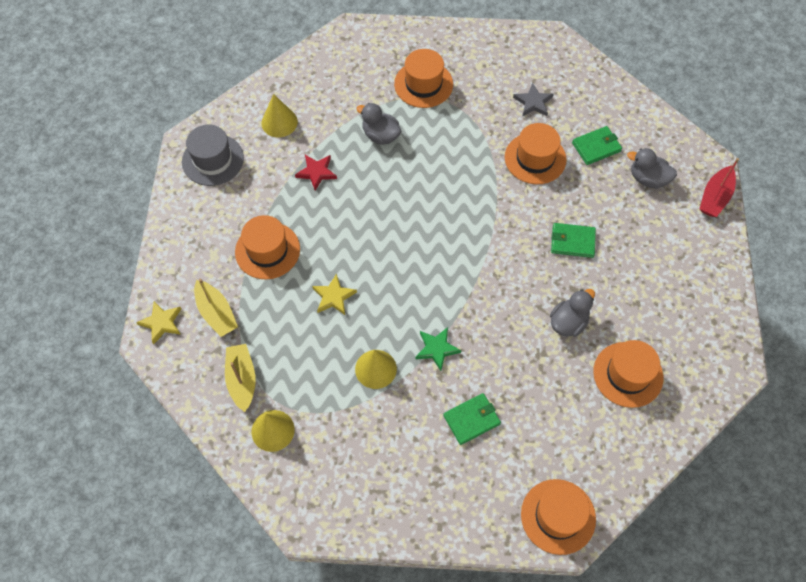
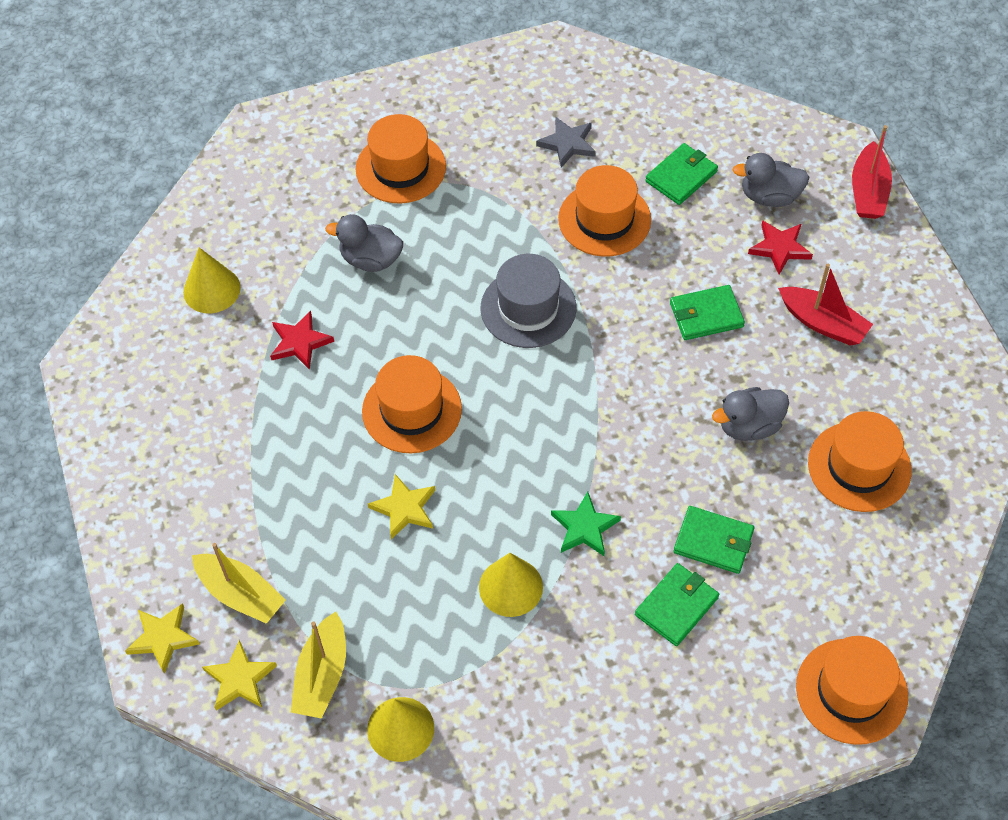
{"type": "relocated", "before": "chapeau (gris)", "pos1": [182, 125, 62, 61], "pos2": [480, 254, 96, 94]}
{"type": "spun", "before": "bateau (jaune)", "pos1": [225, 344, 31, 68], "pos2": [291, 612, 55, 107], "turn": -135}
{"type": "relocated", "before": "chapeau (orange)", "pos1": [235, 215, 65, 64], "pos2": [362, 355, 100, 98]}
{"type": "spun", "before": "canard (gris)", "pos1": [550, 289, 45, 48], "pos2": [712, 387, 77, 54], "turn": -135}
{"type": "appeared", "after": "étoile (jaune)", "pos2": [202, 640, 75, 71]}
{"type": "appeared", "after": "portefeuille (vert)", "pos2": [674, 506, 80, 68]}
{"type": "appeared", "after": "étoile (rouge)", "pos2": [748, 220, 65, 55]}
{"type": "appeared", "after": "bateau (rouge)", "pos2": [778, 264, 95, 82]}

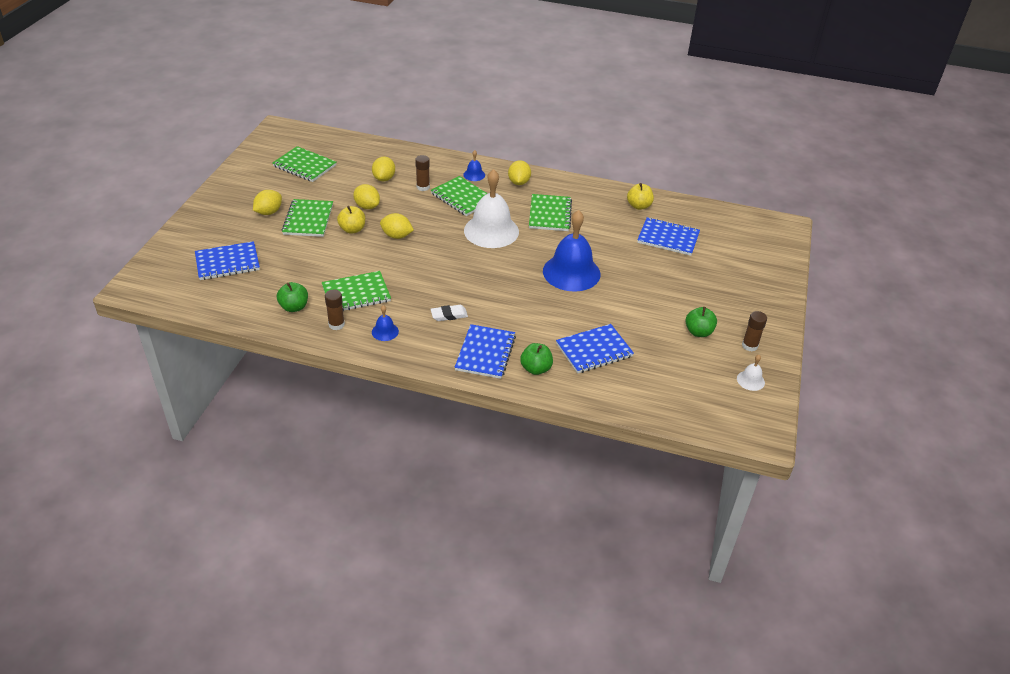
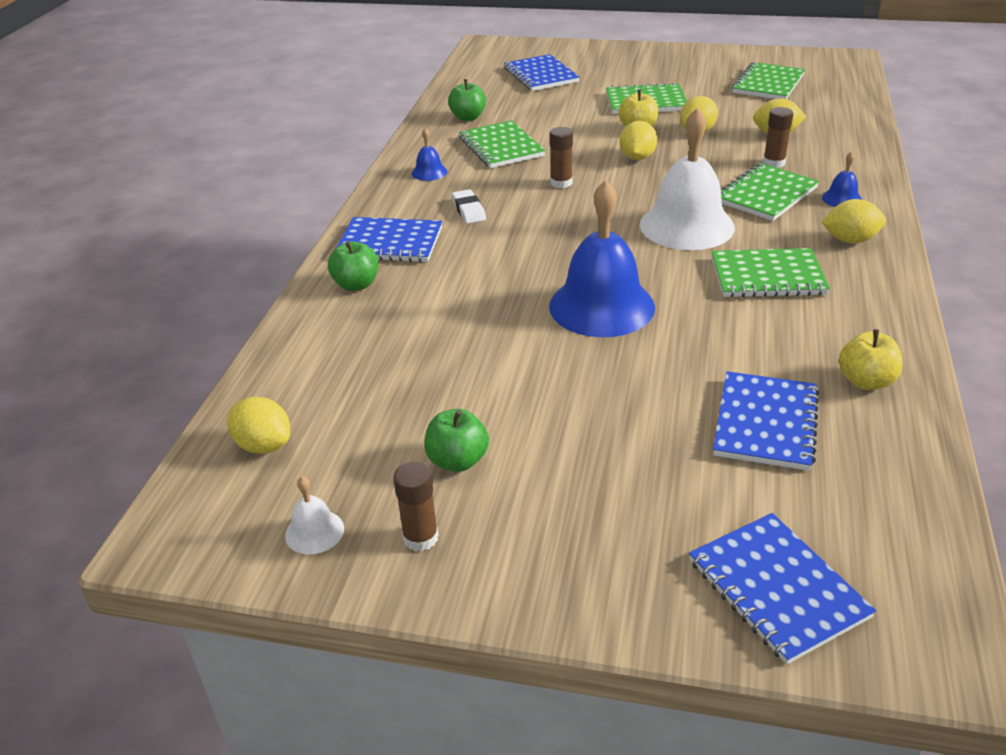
{"type": "relocated", "before": "citron (jaune)", "pos1": [253, 190, 29, 25], "pos2": [227, 397, 63, 57]}
{"type": "relocated", "before": "bâton de colle (marron)", "pos1": [325, 290, 20, 40], "pos2": [550, 127, 23, 61]}
{"type": "relocated", "before": "carnet (bleu)", "pos1": [556, 324, 78, 49], "pos2": [689, 513, 187, 152]}

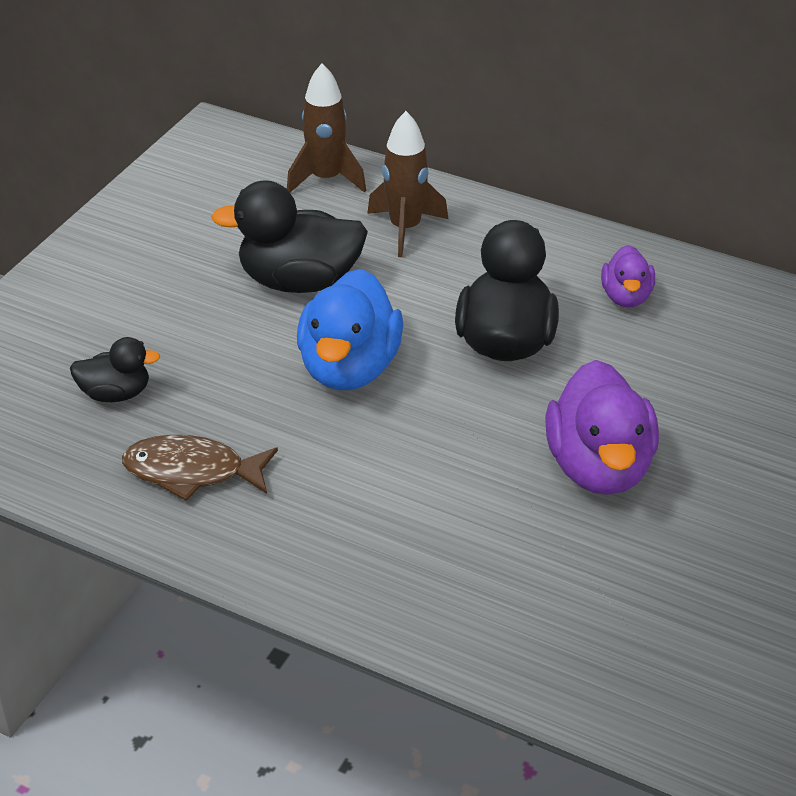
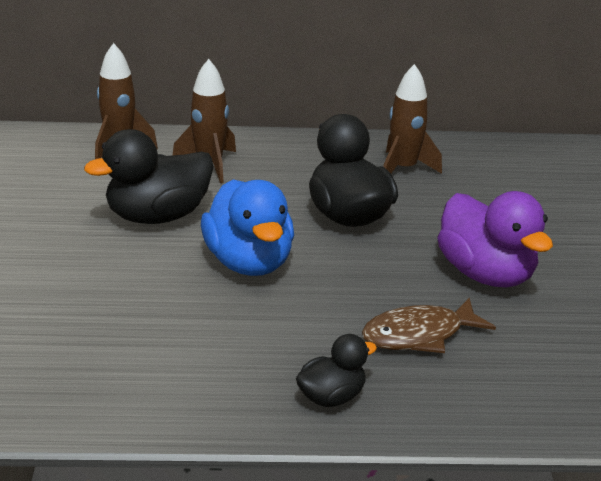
{"type": "relocated", "before": "canard (noir)", "pos1": [70, 337, 90, 65], "pos2": [296, 334, 81, 73]}
{"type": "relocated", "before": "poisson (marron)", "pos1": [122, 435, 156, 66], "pos2": [362, 298, 134, 55]}
{"type": "exchanged", "before": "canard (violet)", "after": "fusée (marron)", "pos1": [601, 245, 54, 62], "pos2": [383, 64, 59, 110]}

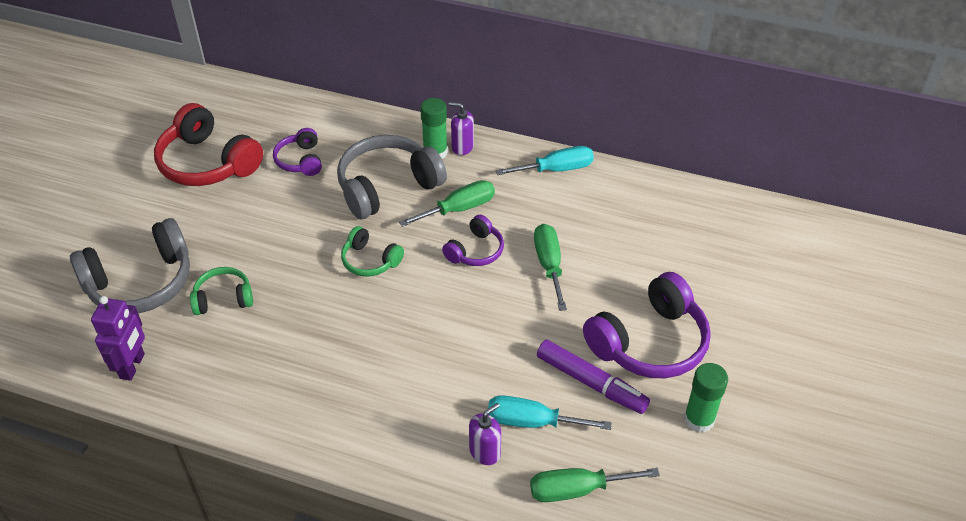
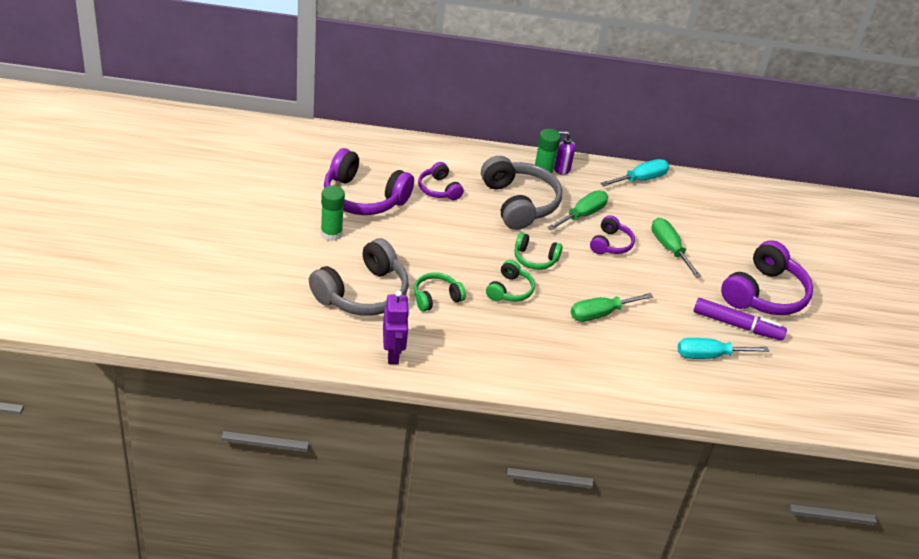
{"type": "colour", "before": "casque audio (rouge)", "after": "casque audio (violet)", "pos1": [154, 103, 109, 83], "pos2": [324, 148, 90, 67]}
{"type": "spun", "before": "casque audio (gris)", "pos1": [337, 135, 110, 84], "pos2": [481, 156, 81, 74], "turn": 120}
{"type": "missing", "before": "distributeur de savon (violet)", "pos1": [469, 403, 32, 62]}
{"type": "relocated", "before": "tournevis (vert)", "pos1": [530, 468, 130, 34], "pos2": [571, 293, 82, 29]}
{"type": "relocated", "before": "bâton de colle (vert)", "pos1": [684, 363, 44, 70], "pos2": [321, 186, 24, 55]}
{"type": "appeared", "after": "casque audio (vert)", "pos2": [486, 260, 49, 42]}

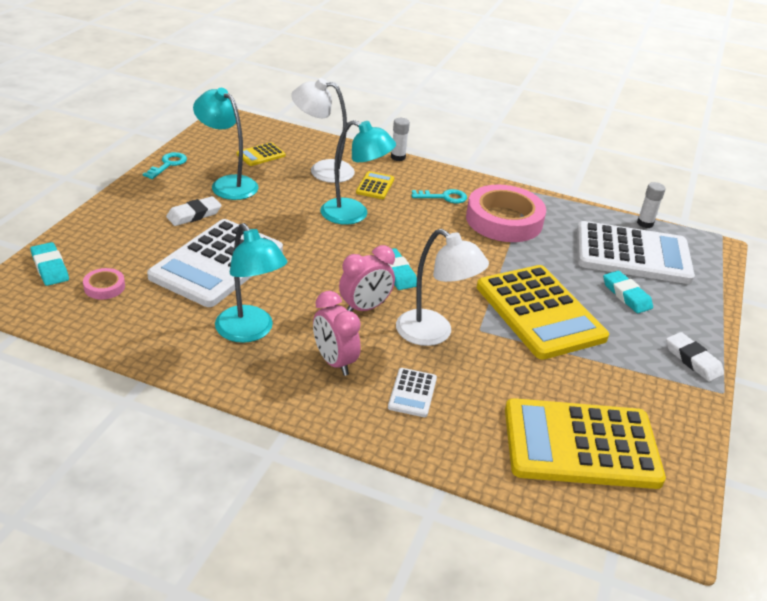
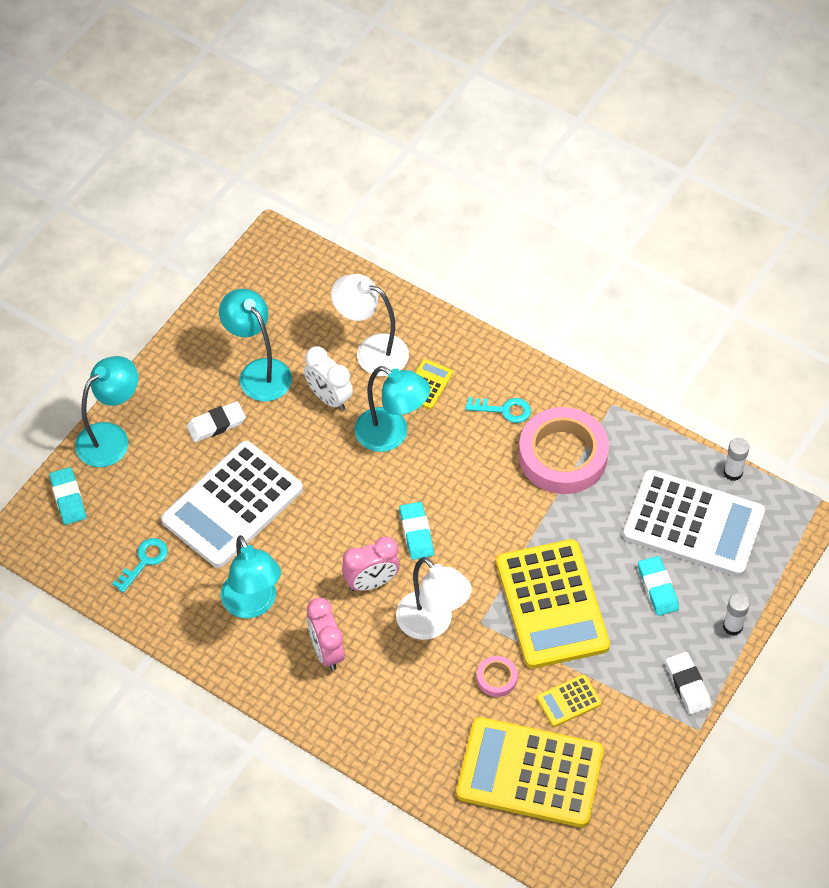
{"type": "relocated", "before": "ruban adhésif (rose)", "pos1": [83, 268, 42, 32], "pos2": [477, 656, 41, 41]}
{"type": "relocated", "before": "clé (turquoise)", "pos1": [143, 152, 44, 27], "pos2": [112, 538, 56, 55]}
{"type": "relocated", "before": "calculatrice (jaune)", "pos1": [237, 142, 49, 24], "pos2": [537, 675, 64, 52]}
{"type": "missing", "before": "calculatrice (blanc)", "pos1": [388, 368, 49, 49]}
{"type": "relocated", "before": "bâton de colle (blanc)", "pos1": [391, 118, 19, 43], "pos2": [723, 593, 27, 43]}
{"type": "appeared", "after": "lampe (turquoise)", "pos2": [75, 356, 63, 111]}
{"type": "appeared", "after": "réveil (blanc)", "pos2": [304, 346, 49, 65]}

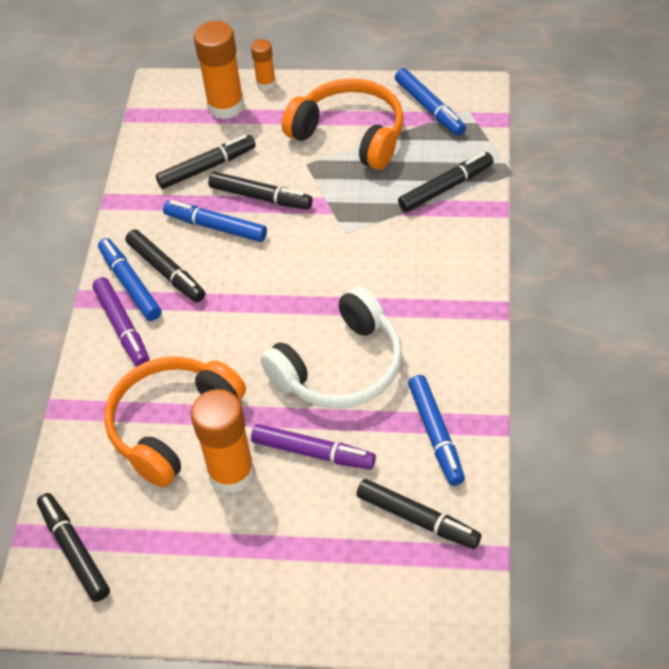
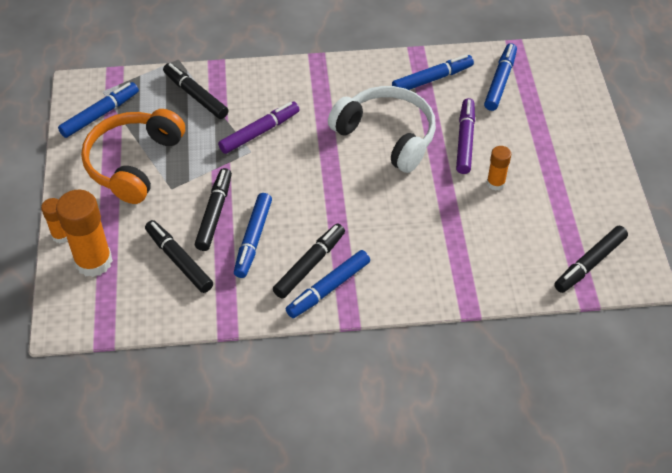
{"type": "relocated", "before": "feutre (violet)", "pos1": [92, 277, 58, 89], "pos2": [218, 102, 82, 52]}
{"type": "missing", "before": "casque audio (orange)", "pos1": [104, 356, 142, 131]}
{"type": "size", "before": "bâton de colle (orange)", "pos1": [191, 389, 64, 105], "pos2": [487, 146, 24, 45], "scale": 0.53}
{"type": "colour", "before": "feutre (noir)", "after": "feutre (bleu)", "pos1": [356, 479, 125, 70], "pos2": [484, 43, 33, 68]}

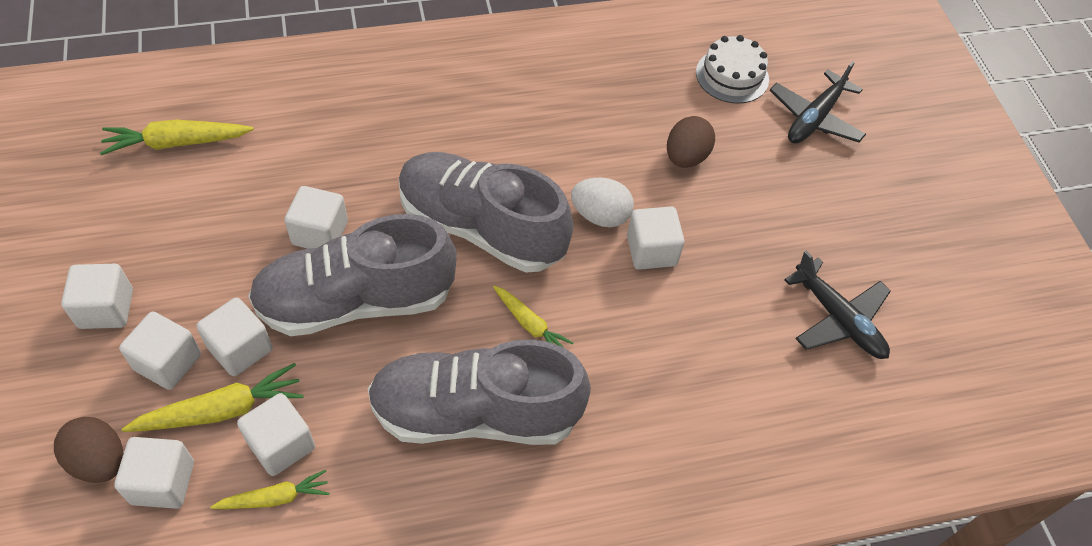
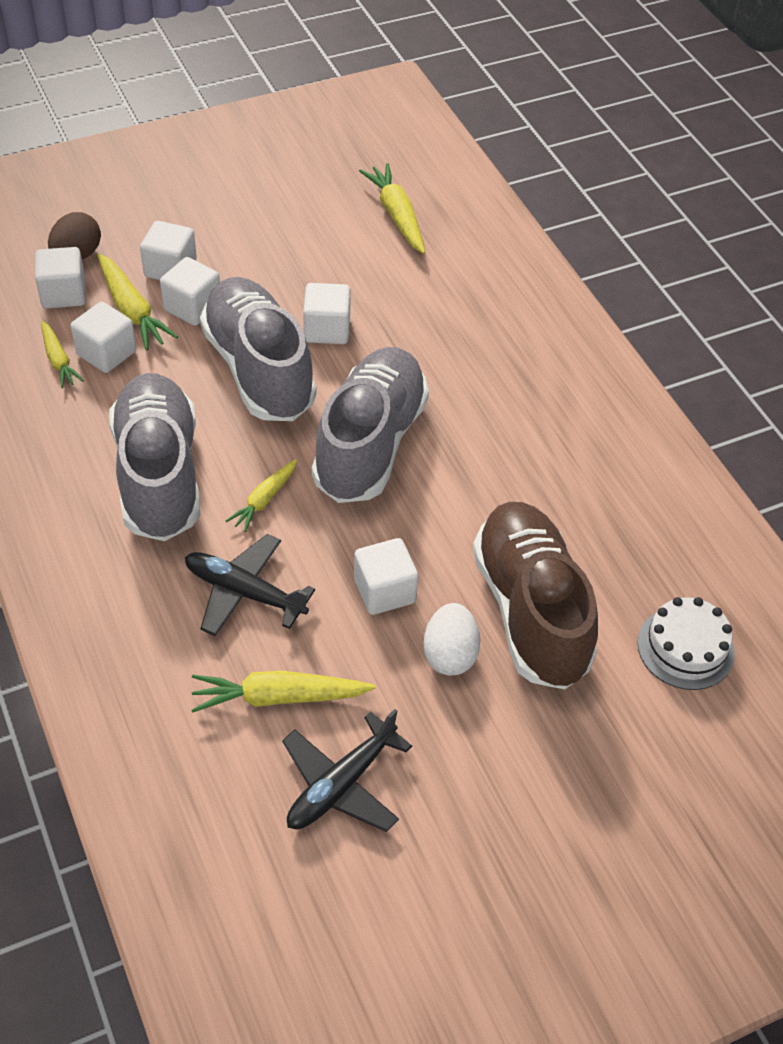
{"type": "missing", "before": "cube (blanc)", "pos1": [61, 264, 72, 65]}
{"type": "relocated", "before": "œuf (blanc)", "pos1": [571, 178, 63, 49], "pos2": [423, 603, 57, 73]}
{"type": "exchanged", "before": "œuf (marron)", "after": "chaussure (marron)", "pos1": [667, 116, 48, 52], "pos2": [473, 502, 125, 187]}
{"type": "relocated", "before": "avion (noir)", "pos1": [769, 61, 97, 82], "pos2": [185, 534, 130, 102]}
{"type": "appeared", "after": "carotte (jaune)", "pos2": [191, 671, 185, 42]}

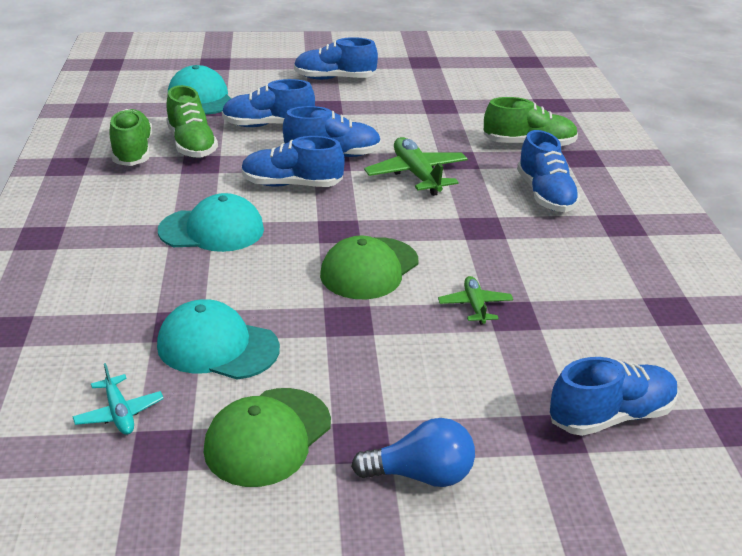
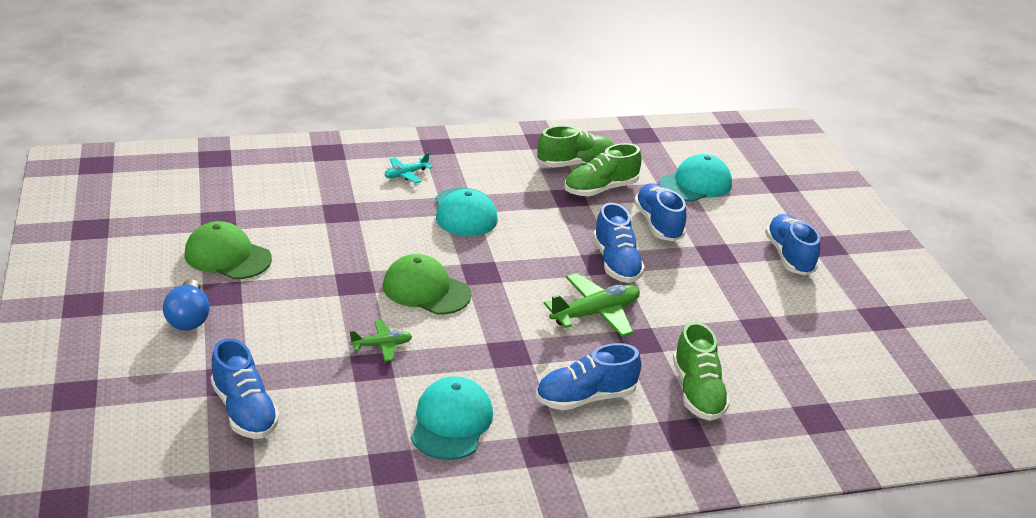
{"type": "relocated", "before": "avion (turquoise)", "pos1": [72, 363, 92, 72], "pos2": [385, 153, 48, 30]}
{"type": "relocated", "before": "casquette (turquoise)", "pos1": [157, 299, 123, 81], "pos2": [411, 376, 82, 84]}
{"type": "missing", "before": "chaussure (bleu)", "pos1": [241, 136, 104, 51]}

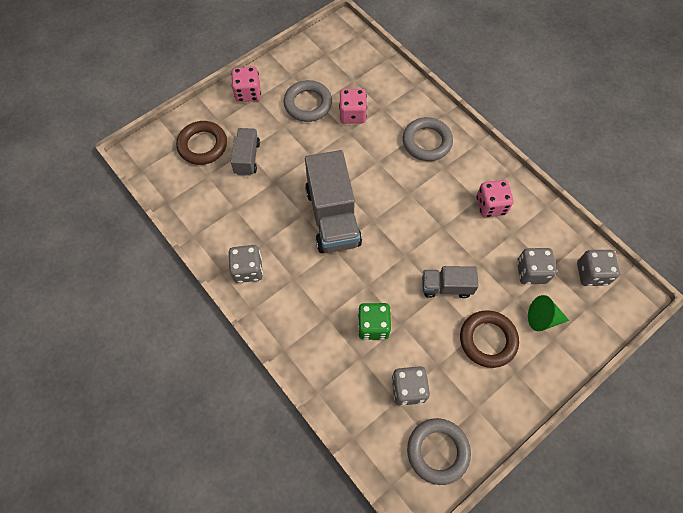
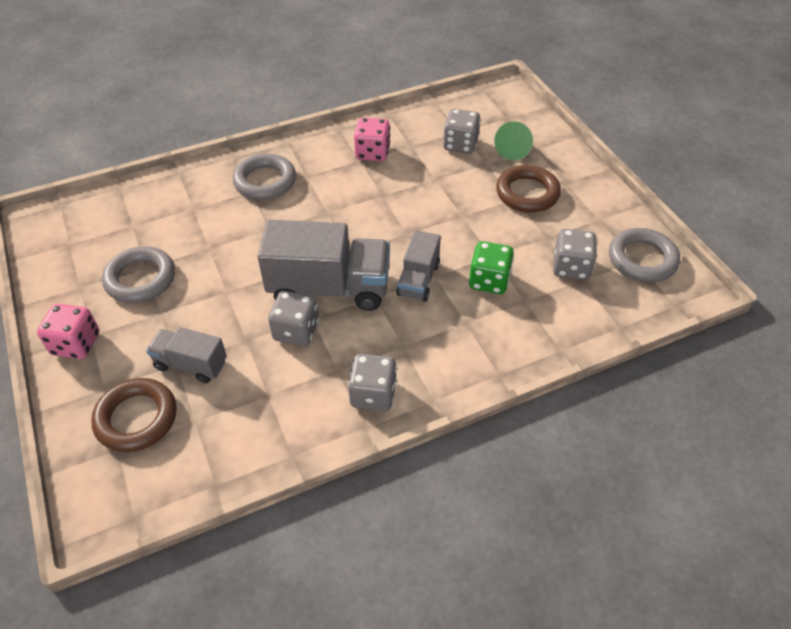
{"type": "missing", "before": "dé (rose)", "pos1": [339, 89, 28, 35]}
{"type": "relocated", "before": "camion (gris)", "pos1": [422, 266, 57, 32], "pos2": [396, 230, 45, 71]}
{"type": "relocated", "before": "dé (gris)", "pos1": [577, 250, 43, 36], "pos2": [268, 290, 51, 56]}

